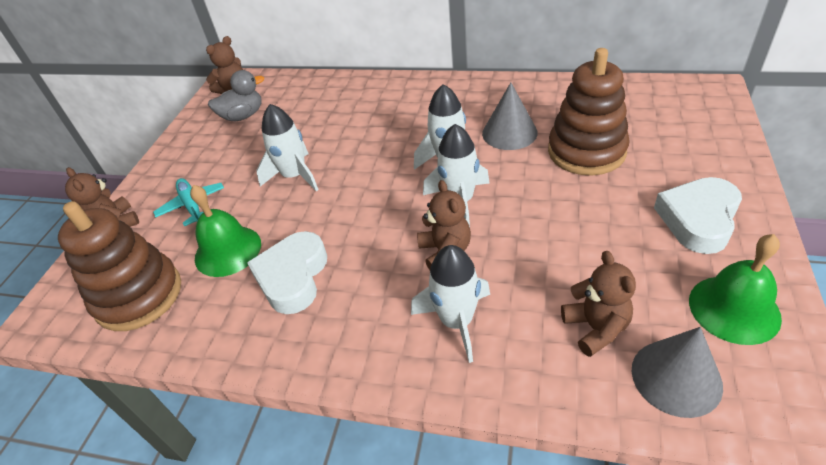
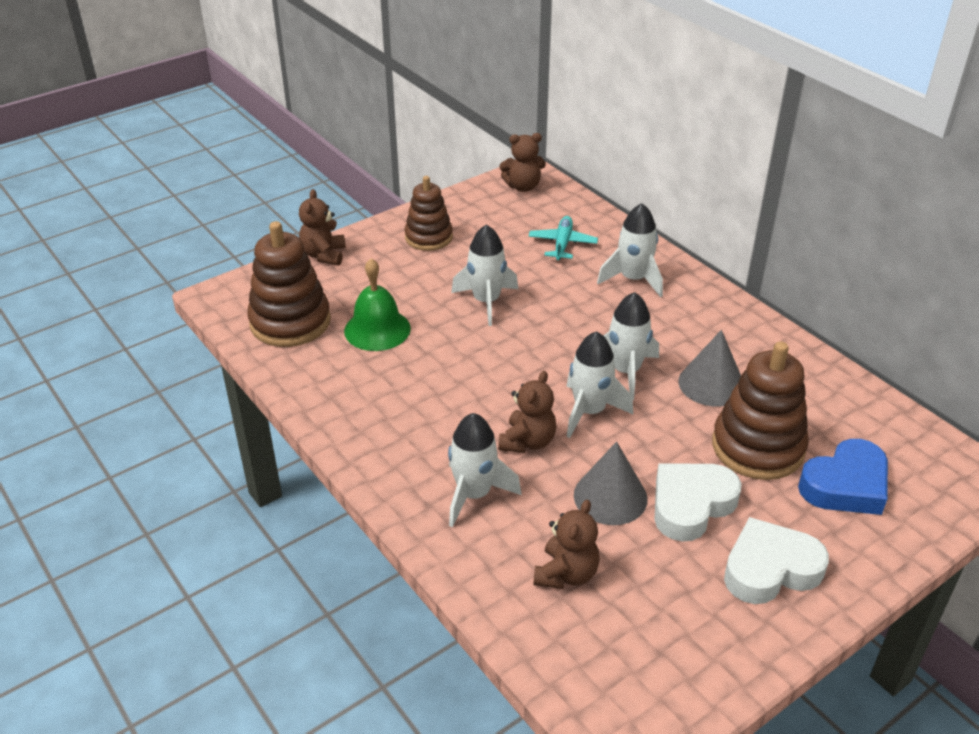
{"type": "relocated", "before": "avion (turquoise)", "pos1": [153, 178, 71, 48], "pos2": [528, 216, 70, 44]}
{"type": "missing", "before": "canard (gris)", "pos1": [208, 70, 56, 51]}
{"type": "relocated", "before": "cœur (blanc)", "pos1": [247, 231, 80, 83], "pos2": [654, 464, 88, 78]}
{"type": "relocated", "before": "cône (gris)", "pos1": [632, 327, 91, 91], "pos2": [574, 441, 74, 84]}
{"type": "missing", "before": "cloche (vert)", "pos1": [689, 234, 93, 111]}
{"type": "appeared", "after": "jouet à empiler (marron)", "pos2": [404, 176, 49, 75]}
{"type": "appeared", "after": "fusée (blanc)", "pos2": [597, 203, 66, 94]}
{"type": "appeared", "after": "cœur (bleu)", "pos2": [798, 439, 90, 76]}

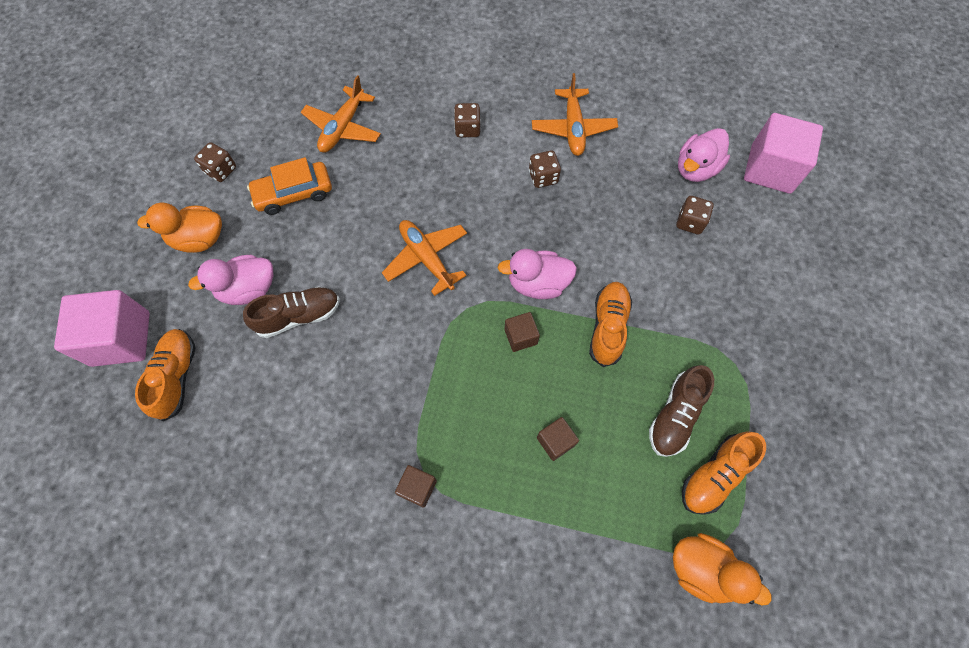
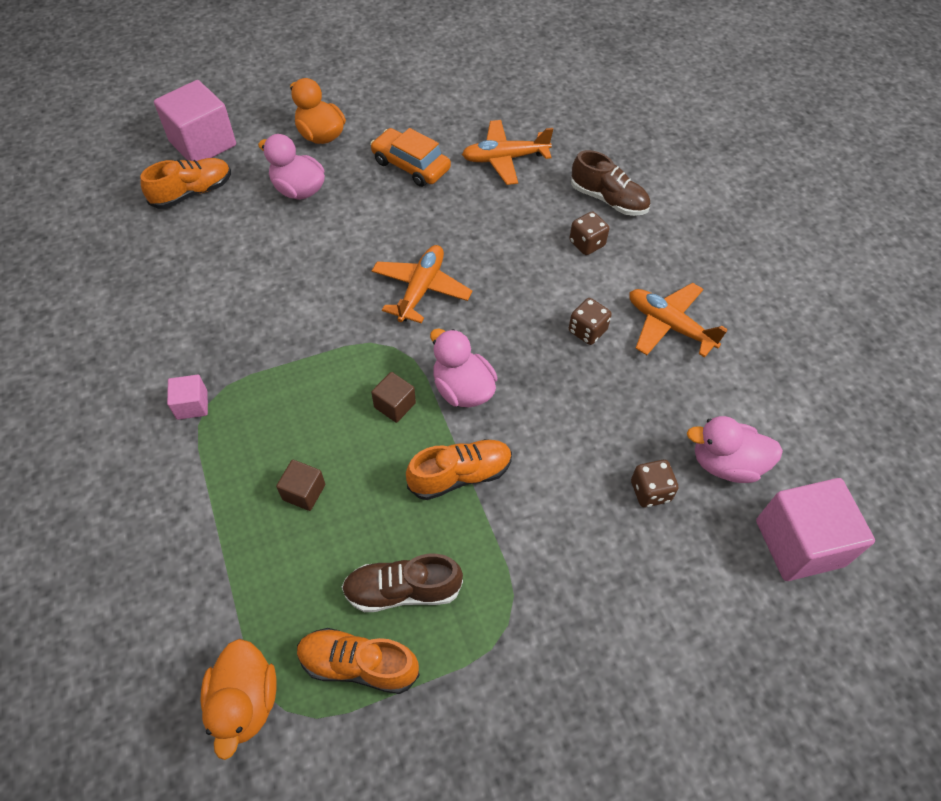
{"type": "missing", "before": "dé (marron)", "pos1": [194, 142, 42, 40]}
{"type": "relocated", "before": "chaussure (marron)", "pos1": [243, 287, 97, 51], "pos2": [571, 150, 79, 66]}
{"type": "colour", "before": "cube (marron)", "after": "cube (rose)", "pos1": [395, 465, 42, 43], "pos2": [167, 375, 41, 45]}
{"type": "spun", "before": "avion (orange)", "pos1": [532, 73, 86, 83], "pos2": [630, 283, 97, 75], "turn": 75}

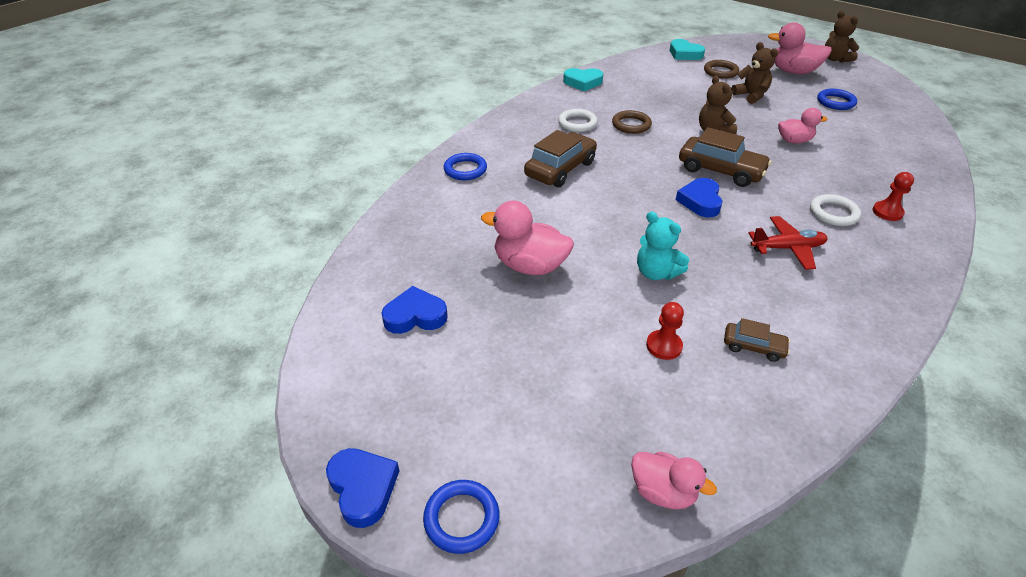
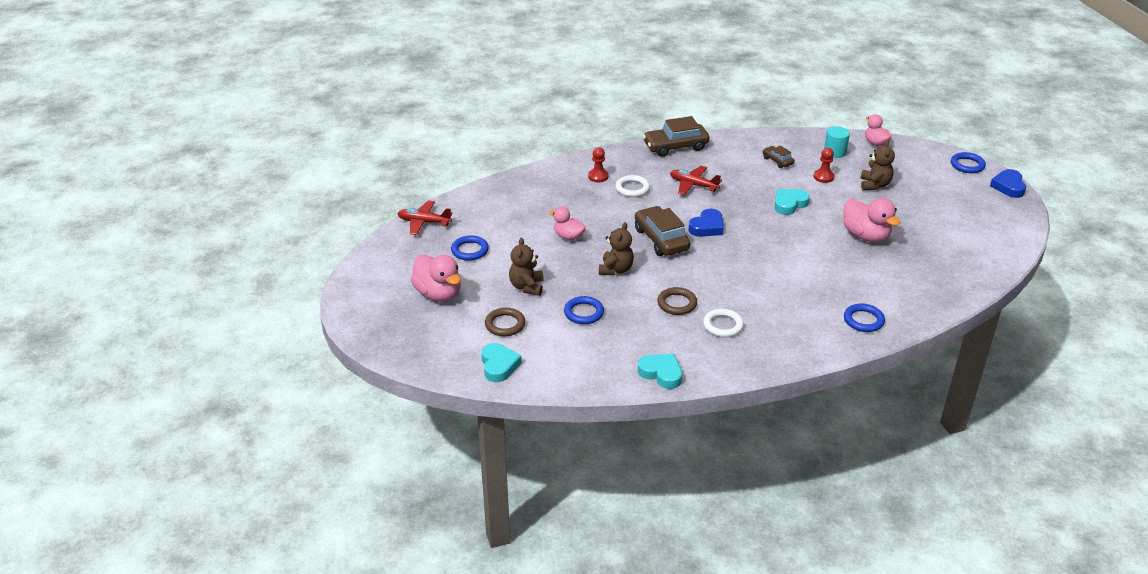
{"type": "missing", "before": "cœur (bleu)", "pos1": [381, 286, 67, 48]}
{"type": "relocated", "before": "voiture (marron)", "pos1": [524, 130, 73, 57], "pos2": [643, 116, 66, 41]}
{"type": "exchanged", "before": "ours en peluche (turquoise)", "after": "cœur (turquoise)", "pos1": [637, 211, 52, 69], "pos2": [775, 189, 35, 26]}
{"type": "relocated", "before": "ours en peluche (marron)", "pos1": [825, 11, 34, 51], "pos2": [861, 140, 34, 50]}
{"type": "appeared", "after": "avion (rouge)", "pos2": [397, 200, 56, 35]}
{"type": "appeared", "after": "anneau (bleu)", "pos2": [564, 296, 40, 28]}
{"type": "appeared", "after": "cylindre (turquoise)", "pos2": [824, 126, 26, 32]}

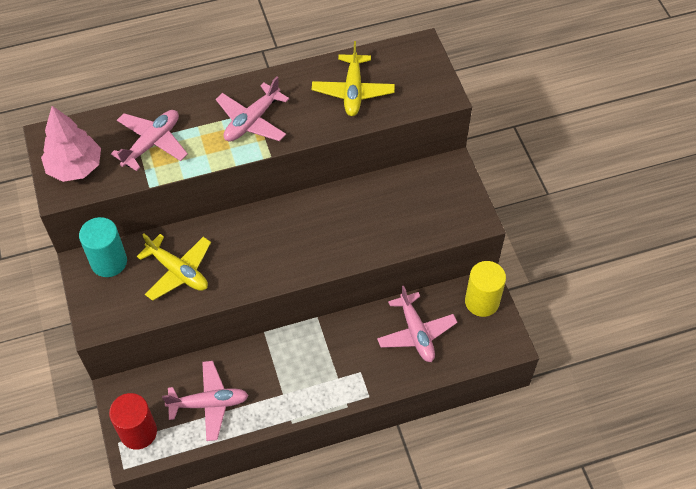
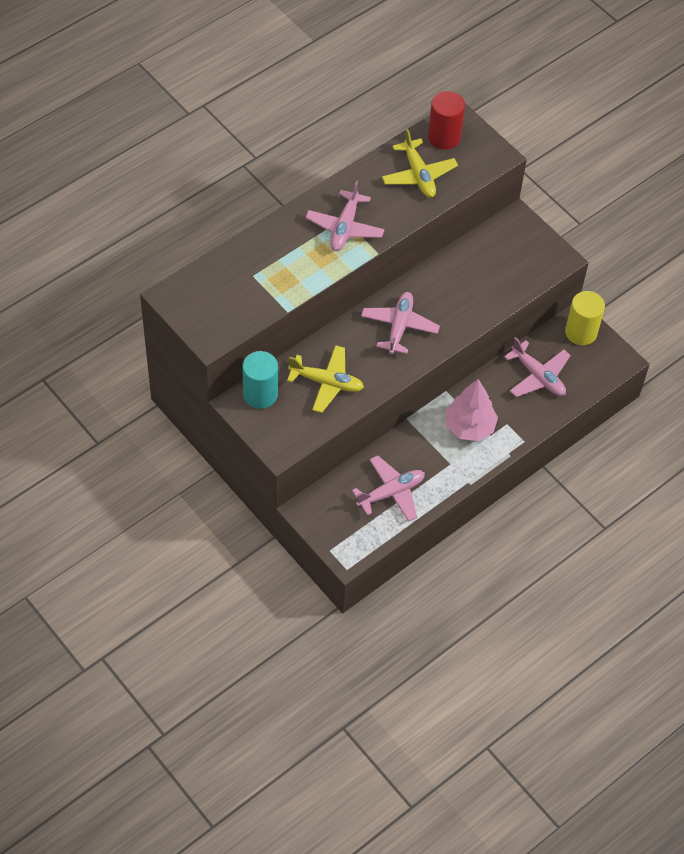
{"type": "relocated", "before": "arbre (rose)", "pos1": [41, 106, 60, 76], "pos2": [445, 379, 53, 62]}
{"type": "relocated", "before": "cylindre (rouge)", "pos1": [109, 393, 48, 57], "pos2": [428, 91, 37, 59]}
{"type": "relocated", "before": "avion (rose)", "pos1": [111, 110, 77, 61], "pos2": [361, 292, 79, 62]}

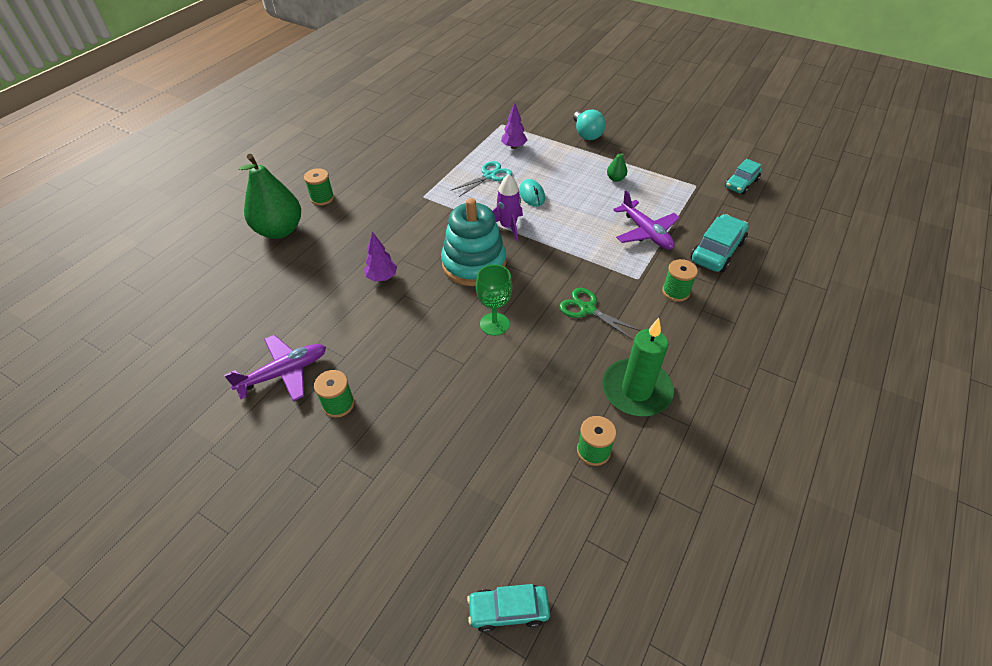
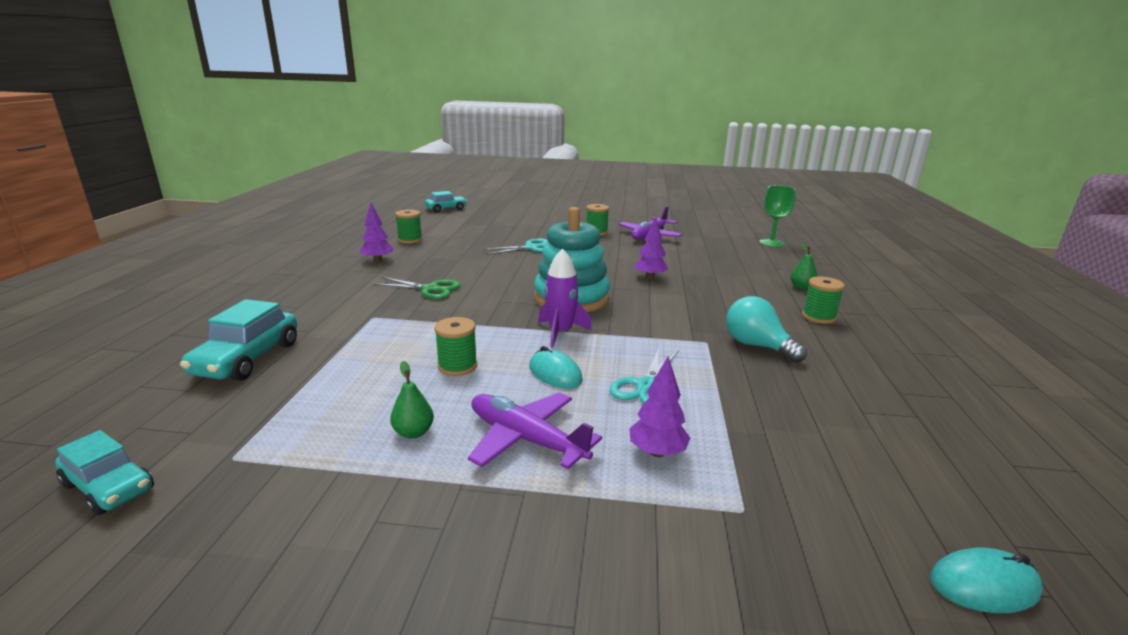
{"type": "size", "before": "poire (vert)", "pos1": [239, 154, 62, 85], "pos2": [791, 243, 26, 47], "scale": 0.41}
{"type": "relocated", "before": "verre à pied (vert)", "pos1": [476, 264, 36, 72], "pos2": [759, 185, 37, 62]}
{"type": "relocated", "before": "ampoule (turquoise)", "pos1": [573, 110, 33, 30], "pos2": [726, 296, 81, 67]}
{"type": "exchanged", "before": "bougie (vert)", "after": "arbre (violet)", "pos1": [602, 318, 72, 98], "pos2": [360, 203, 33, 59]}
{"type": "relocated", "before": "avion (violet)", "pos1": [613, 191, 67, 59], "pos2": [468, 392, 134, 77]}
{"type": "relocated", "before": "bobine (vert)", "pos1": [662, 259, 36, 43], "pos2": [434, 317, 43, 59]}
{"type": "spun", "before": "voiture (turquoise)", "pos1": [725, 159, 37, 36], "pos2": [55, 430, 99, 85], "turn": 105}
{"type": "appeared", "after": "ciseaux (turquoise)", "pos2": [482, 239, 66, 16]}
{"type": "appeared", "after": "souris (turquoise)", "pos2": [930, 548, 113, 65]}

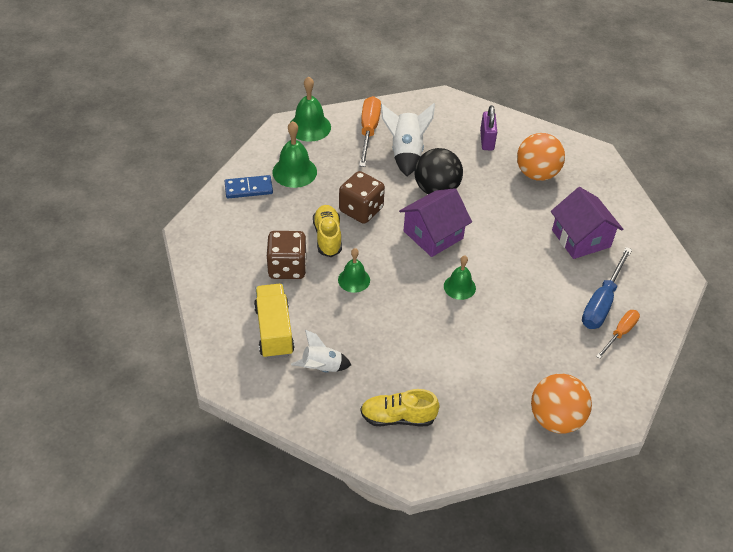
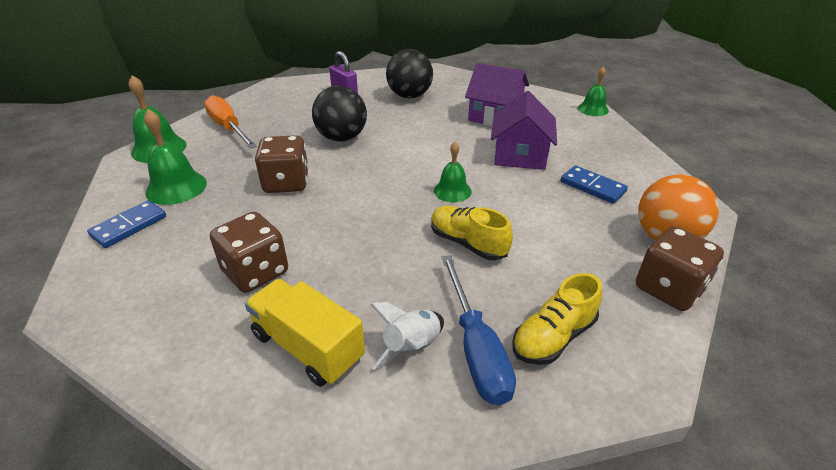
{"type": "relocated", "before": "chaussure (jaune)", "pos1": [313, 205, 29, 52], "pos2": [431, 206, 82, 54]}
{"type": "relocated", "before": "cloche (vert)", "pos1": [338, 248, 32, 45], "pos2": [578, 66, 31, 50]}
{"type": "missing", "before": "fusée (blanc)", "pos1": [381, 103, 54, 73]}
{"type": "relocated", "before": "maison (violet)", "pos1": [399, 188, 73, 69], "pos2": [491, 91, 66, 79]}
{"type": "colour", "before": "balle (orange)", "after": "balle (noir)", "pos1": [517, 133, 48, 48], "pos2": [386, 49, 47, 49]}
{"type": "relocated", "before": "tournevis (bleu)", "pos1": [582, 247, 50, 82], "pos2": [442, 255, 74, 150]}
{"type": "missing", "before": "tournevis (orange)", "pos1": [596, 310, 44, 49]}
{"type": "appeared", "after": "domino (bleu)", "pos2": [560, 166, 68, 38]}
{"type": "appeared", "after": "dé (marron)", "pos2": [636, 226, 88, 85]}

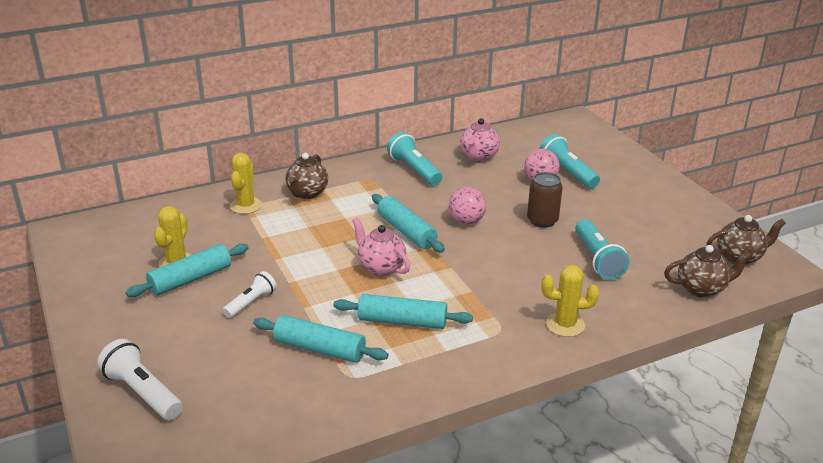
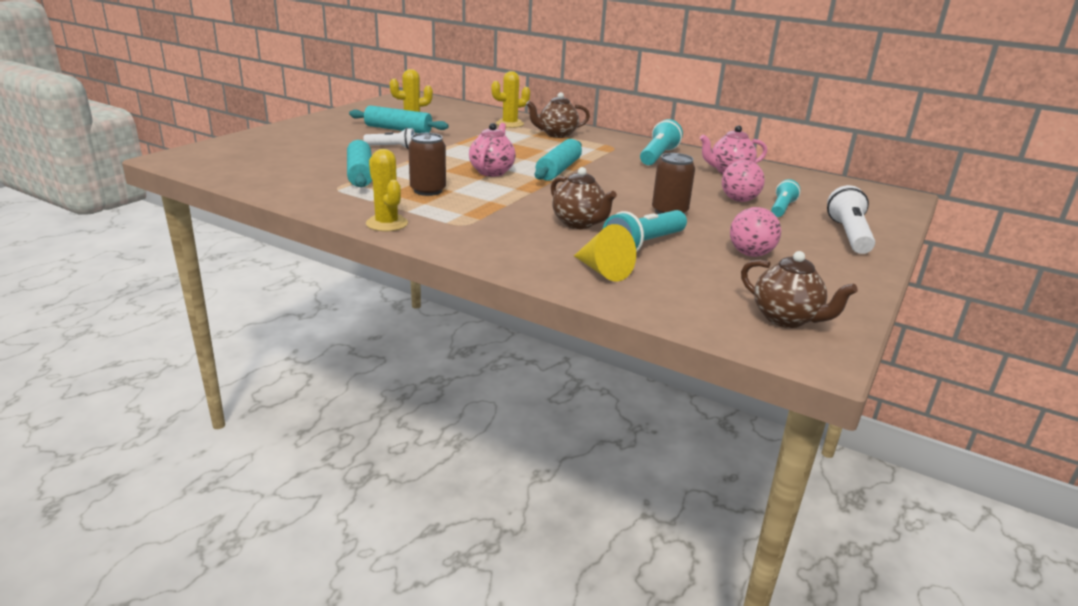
{"type": "relocated", "before": "lampe de poche (blanc)", "pos1": [97, 339, 86, 81], "pos2": [827, 185, 48, 69]}
{"type": "exchanged", "before": "rouleau à pâtisserie (turquoise)", "after": "canette (marron)", "pos1": [333, 294, 140, 35], "pos2": [408, 133, 38, 63]}
{"type": "relocated", "before": "balle (rose)", "pos1": [449, 187, 37, 38], "pos2": [730, 207, 51, 50]}
{"type": "size", "before": "lampe de poche (turquoise)", "pos1": [540, 134, 60, 54], "pos2": [771, 179, 30, 38], "scale": 0.65}
{"type": "relocated", "before": "cactus (jaune)", "pos1": [541, 265, 58, 72], "pos2": [366, 149, 42, 82]}
{"type": "relocated", "before": "théière (marron)", "pos1": [664, 245, 88, 53], "pos2": [551, 167, 66, 62]}
{"type": "appeared", "after": "cône (jaune)", "pos2": [574, 224, 62, 58]}

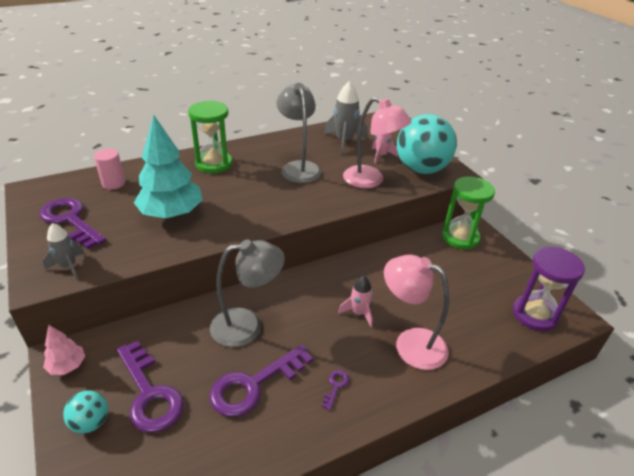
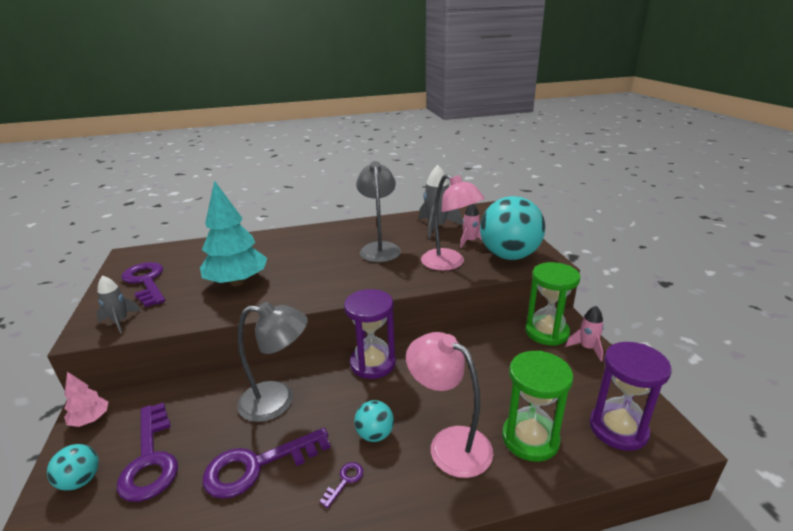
{"type": "missing", "before": "cylindre (rose)", "pos1": [94, 149, 31, 41]}
{"type": "relocated", "before": "sablier (vert)", "pos1": [188, 101, 44, 72], "pos2": [502, 351, 71, 111]}
{"type": "relocated", "before": "fusée (rose)", "pos1": [338, 276, 35, 51], "pos2": [565, 306, 39, 55]}
{"type": "appeared", "after": "sablier (violet)", "pos2": [344, 289, 52, 90]}
{"type": "appeared", "after": "balle (turquoise)", "pos2": [354, 400, 40, 42]}

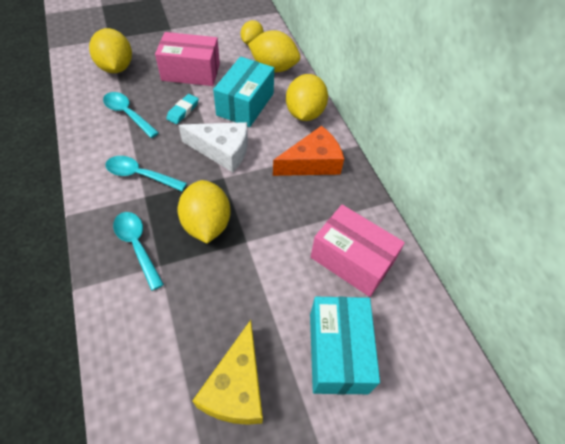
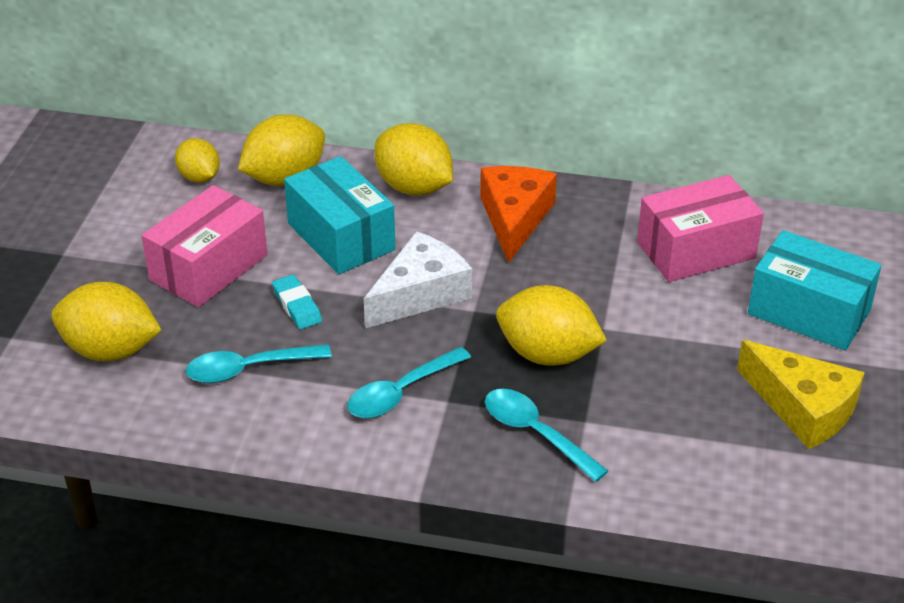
{"type": "spun", "before": "cuillère (turquoise)", "pos1": [113, 212, 51, 79], "pos2": [485, 389, 123, 93], "turn": 45}

